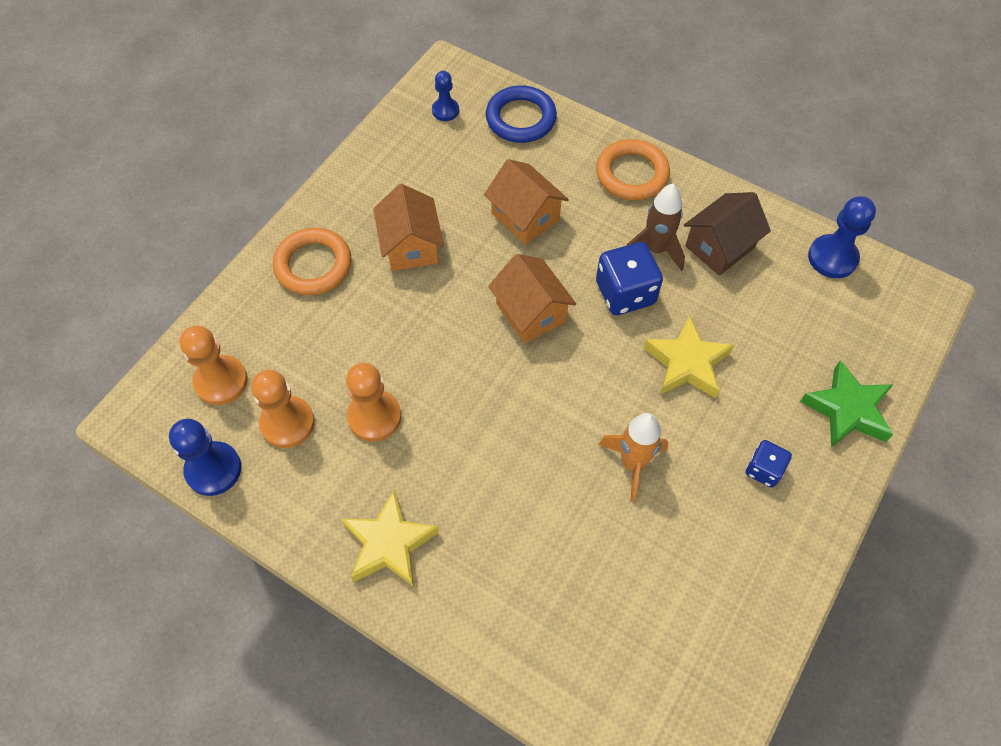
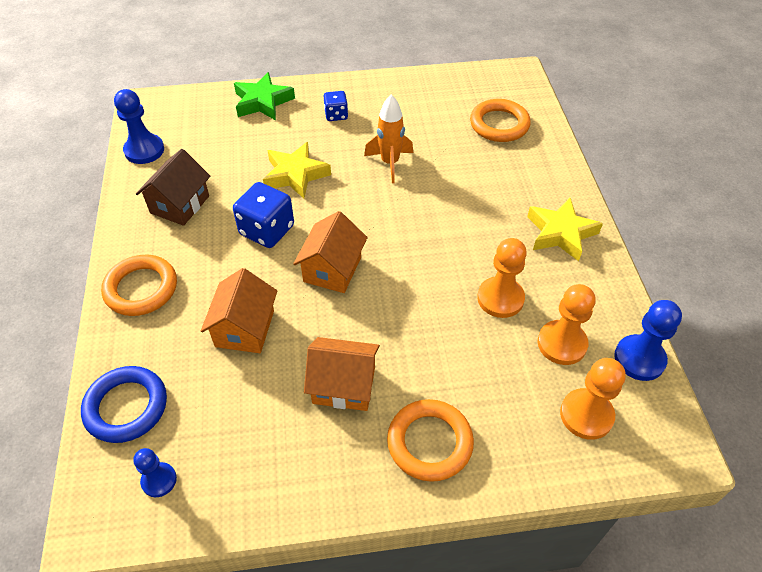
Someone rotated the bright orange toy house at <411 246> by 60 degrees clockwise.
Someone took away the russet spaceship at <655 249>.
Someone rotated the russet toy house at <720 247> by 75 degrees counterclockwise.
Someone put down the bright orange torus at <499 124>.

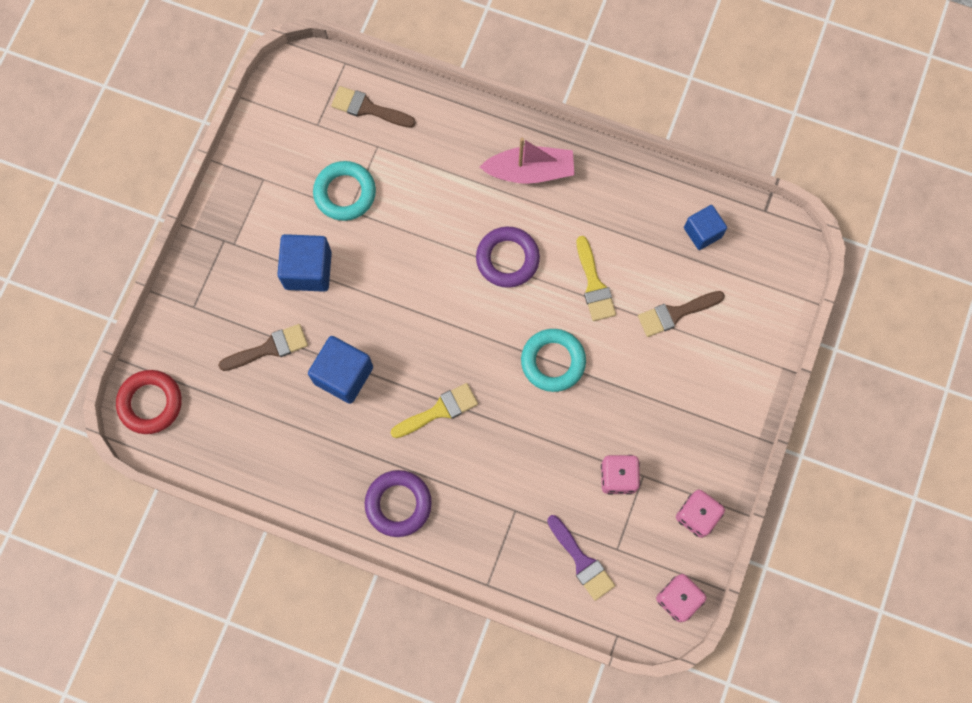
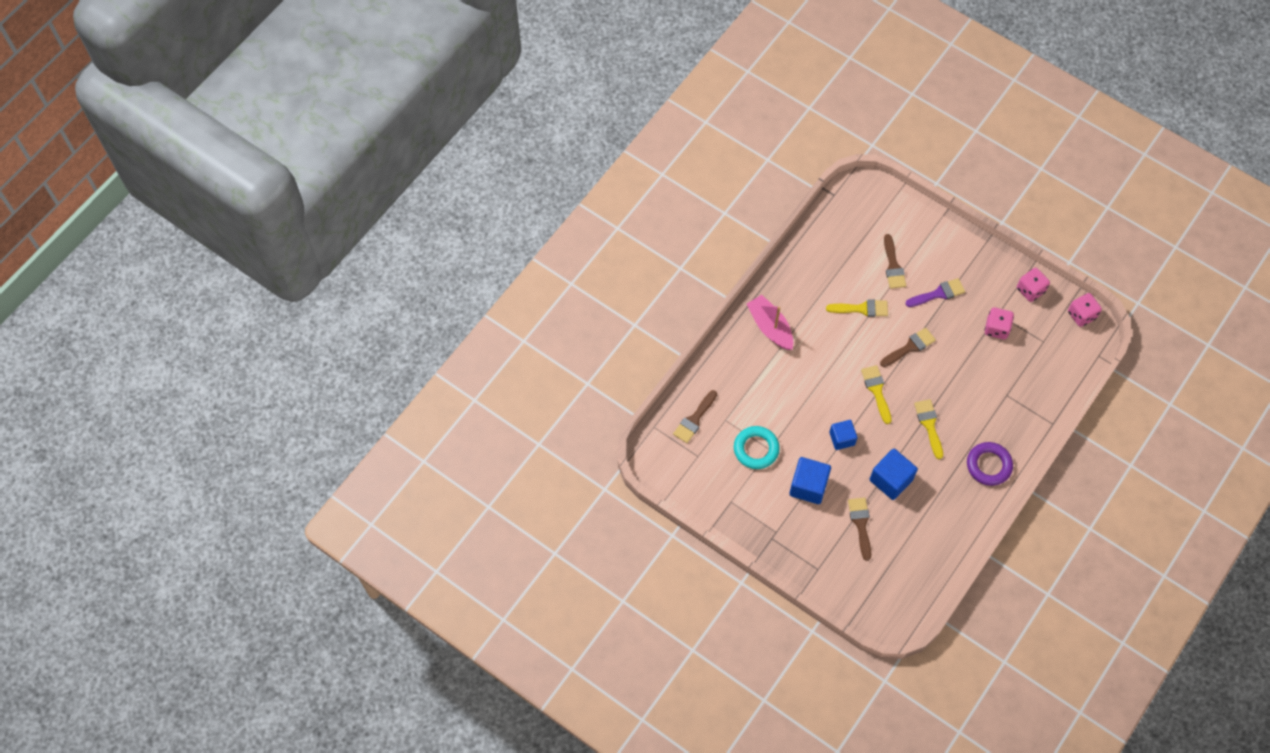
Someone rotated the pink sailboat at <530 171> by 45 degrees counterclockwise.
Someone carried the royal blue solid cube from <702 232> to <842 439>.
Someone took away the violet torus at <507 259>.
Someone swapped the teal torus at <553 361> for the russet brush at <910 347>.
Someone took away the scarlet torus at <150 403>.
Someone carried the violet brush from <582 561> to <938 293>.
Someone put down the yellow brush at <876 391>.

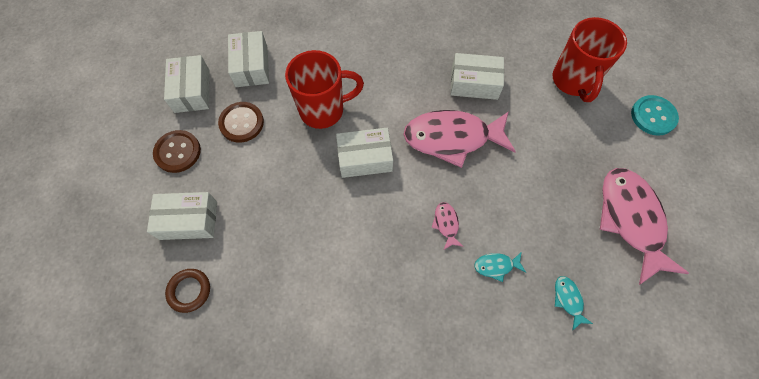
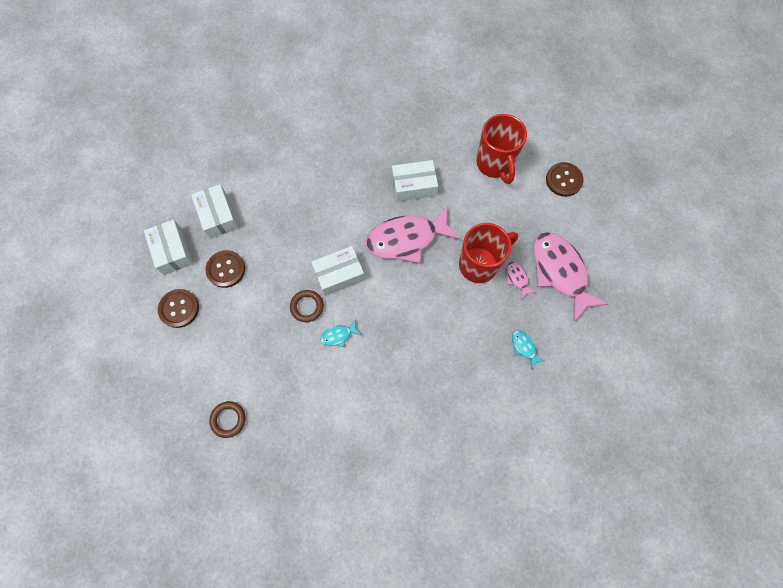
Someone carried the scarlet mug from <323 110> to <479 264>.
Someone repainted the teal sewing button at <653 116>, which became the russet sewing button at <563 180>.
Someone took away the white box at <188 220>.
Someone carried the pink toy fish from <446 224> to <517 278>.
Someone carried the teal toy fish from <496 266> to <338 335>.
Someone put down the russet torus at <307 307>.

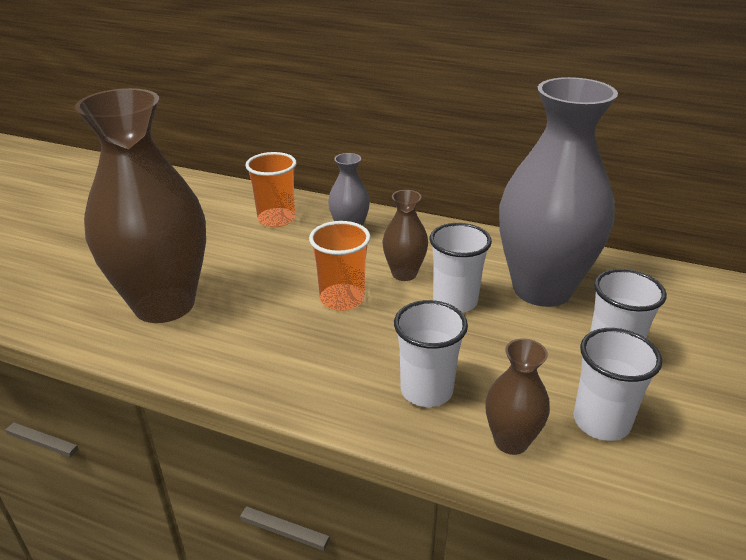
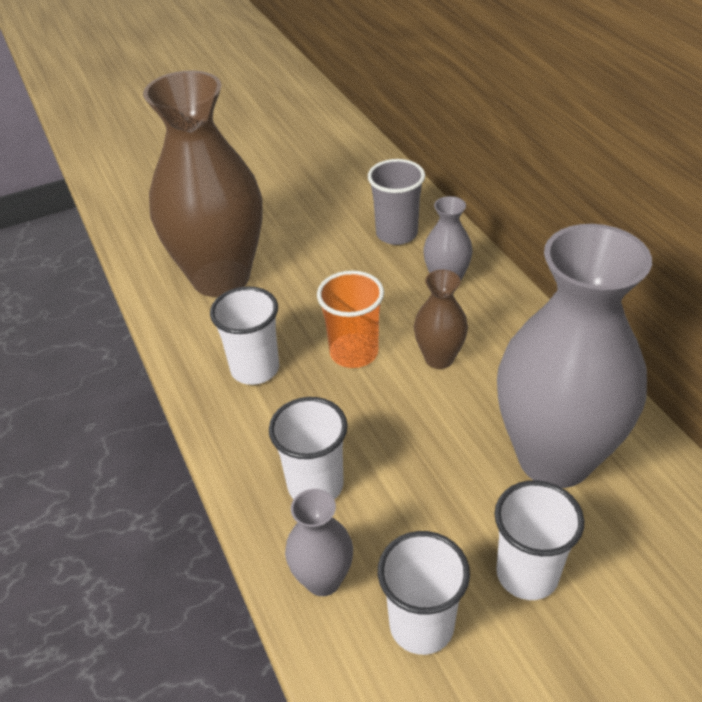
Someone repainted the bright orange cup at <276 219>, which became the grey cup at <396 234>.
Someone carried the white cup from <455 301> to <255 369>.
Someone repainted the russet flower vase at <511 441>, which became the grey flower vase at <323 579>.

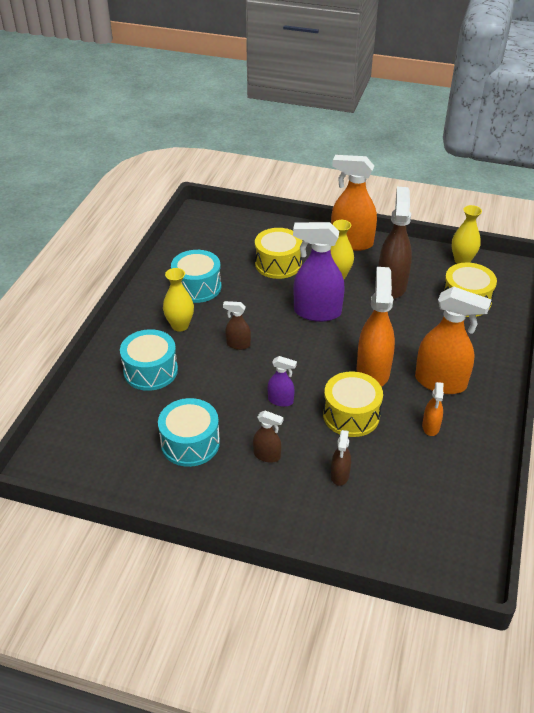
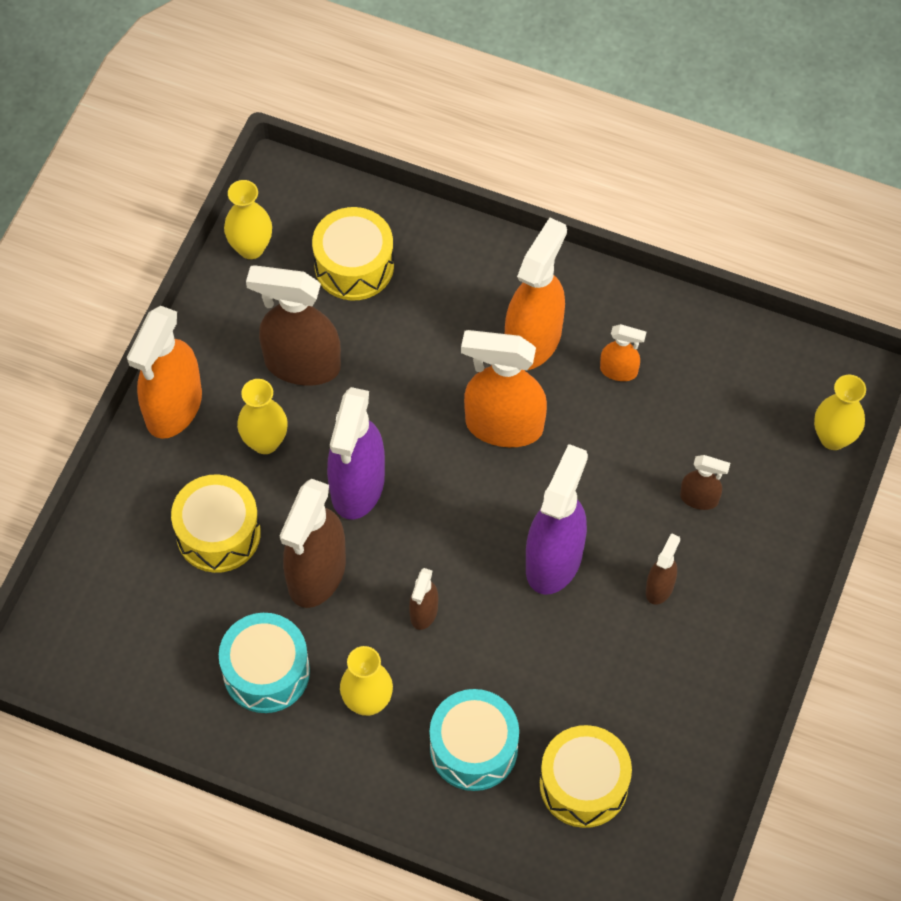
Someone scaled the violet sprayer at <281 400> by 2.03.
Someone carried the yellow toy drum from <351 415> to <583 784>.
Someone took away the teal toy drum at <190 443>.
Someone put down the yellow flower vase at <833 438>.
Someone put down the russet sprayer at <316 574>.

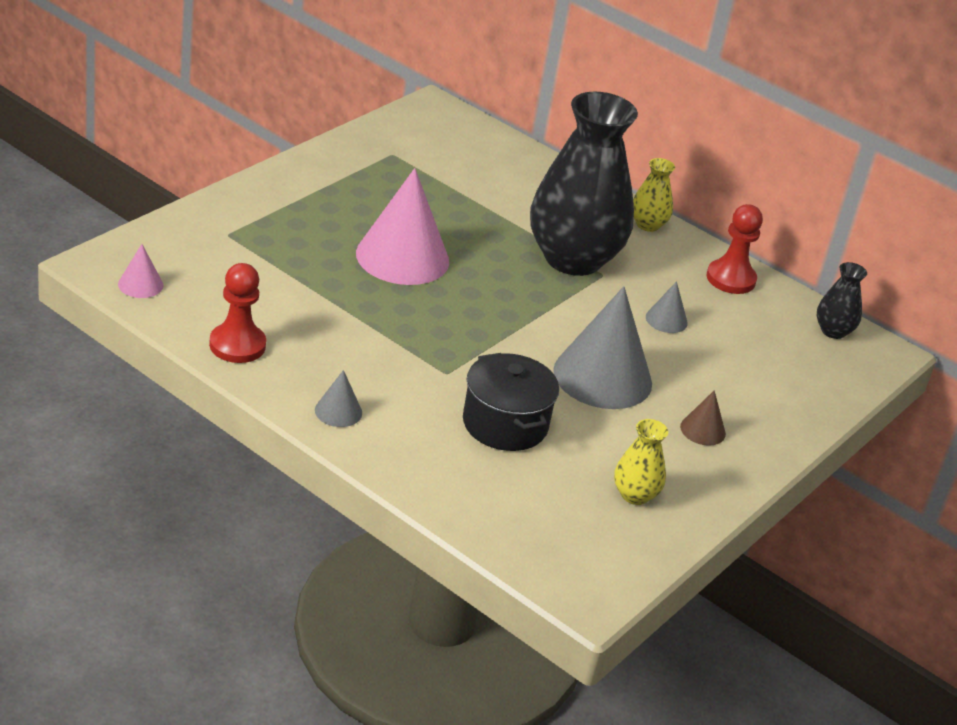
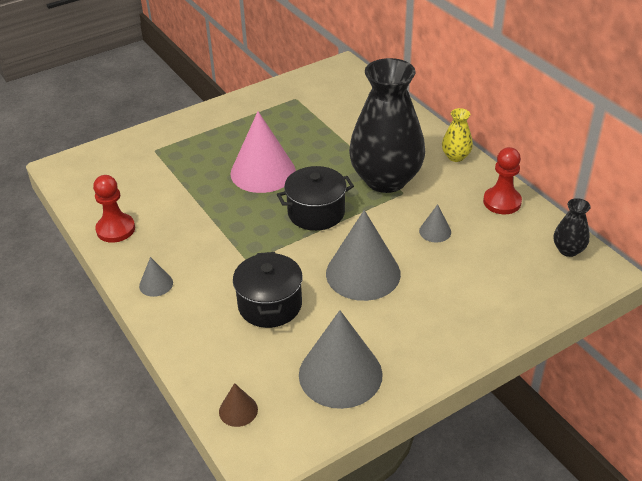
Someone took away the pink cone shape at <140 284>.
Someone carried the russet cone shape from <703 430> to <238 410>.
Someone swapped the yellow flower vase at <635 495> for the grey cone shape at <340 374>.
Someone put down the ebony cooking pot at <316 212>.

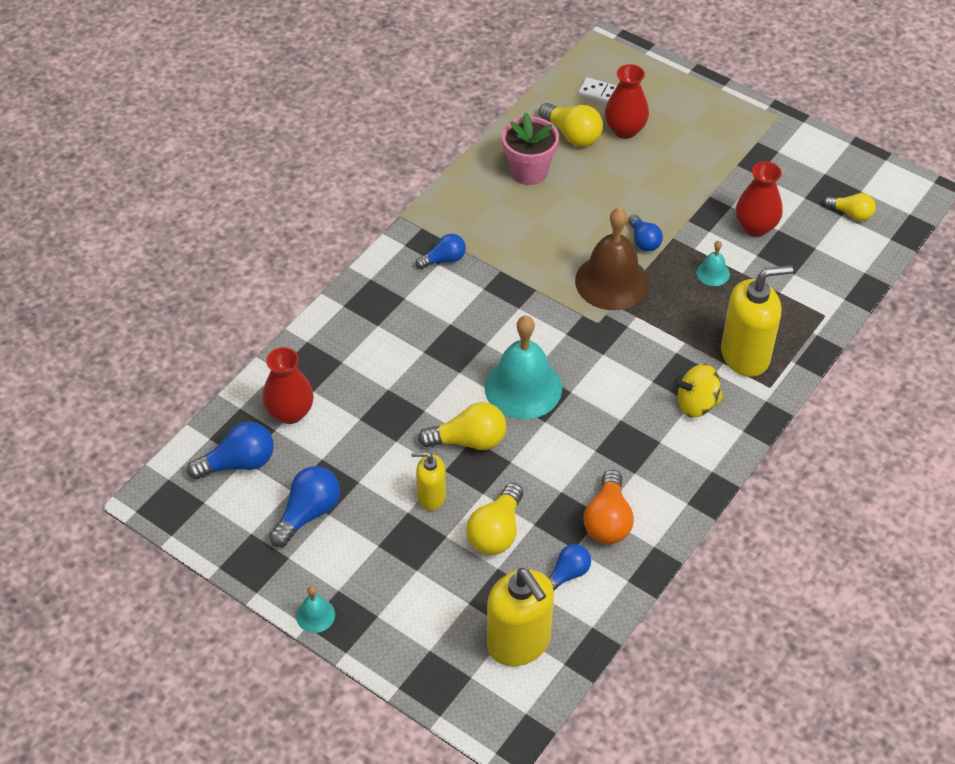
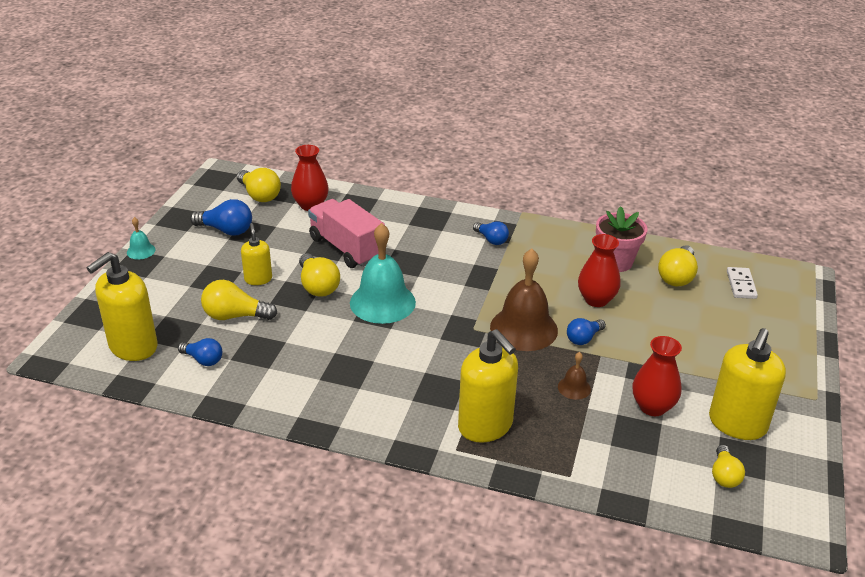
Someone carried the scarlet flower vase from <625 130> to <596 300>.
Someone repainted the teal bell at <713 273>, which became the russet bell at <574 388>.
Someone took away the yellow toy top at <696 404>.
Someone repainted the royal blue lightbulb at <239 463>, which became the yellow lightbulb at <259 195>.
Someone took away the bright orange lightbulb at <608 520>.
Someone put down the pink truck at <347 248>.
Someone put down the yellow soap pump at <737 424>.

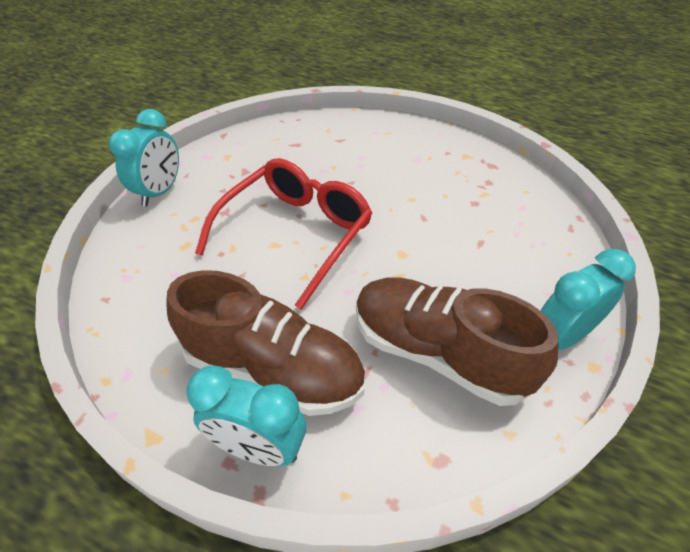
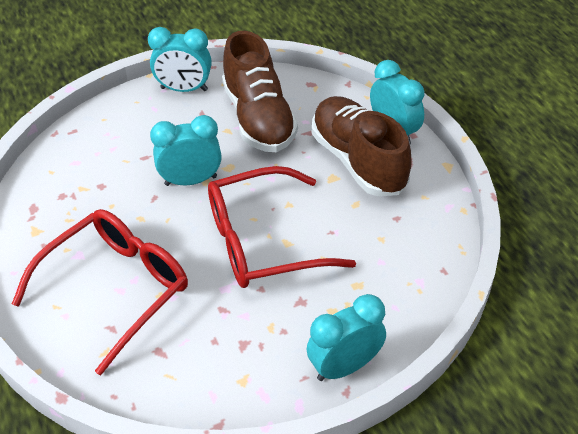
Someone put down the teal bedside clock at <191 180>.
Someone put down the scarlet spectacles at <116 289>.

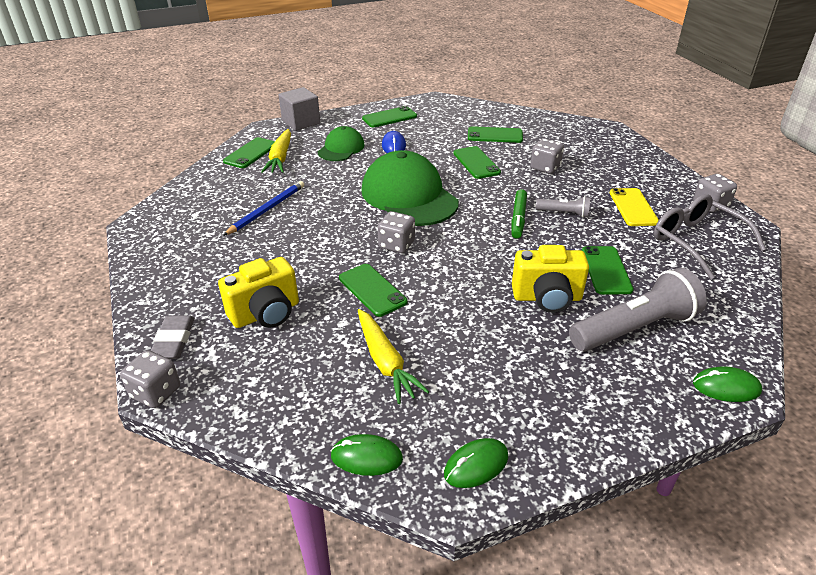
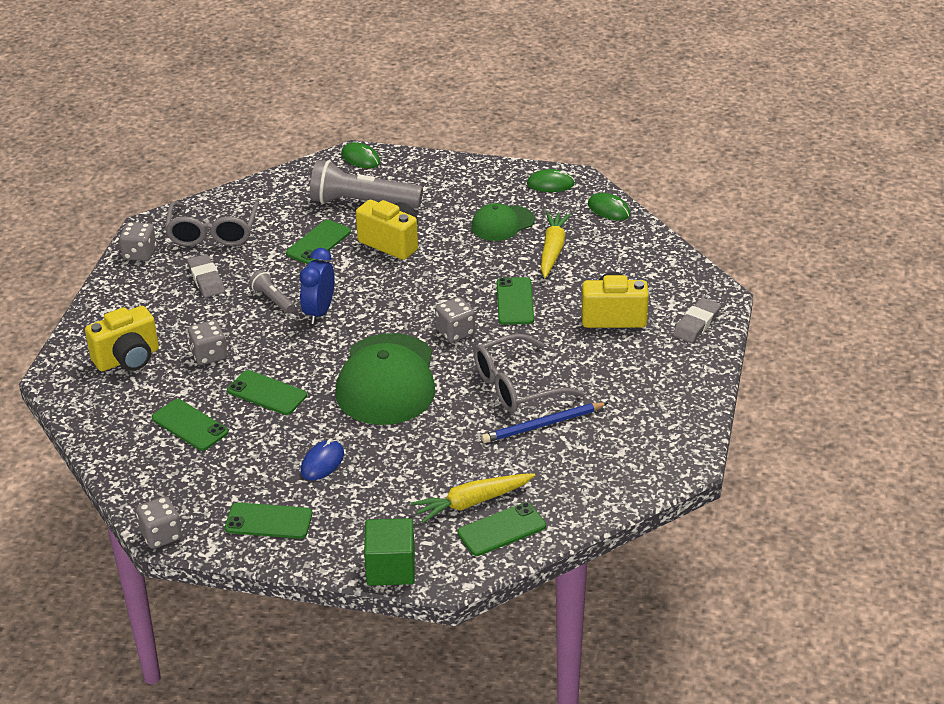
Someone repainted the grey solid cube at <301 122>, which became the leaf-green solid cube at <391 568>.
Someone carried the leaf-green baseball cap from <341 148> to <502 223>.
Someone rotated the yellow root vegetable at <280 158> by 150 degrees counterclockwise.
Someone rotated the leaf-green smartphone at <476 163> by 75 degrees counterclockwise.
Someone swapped the yellow smartphone at <633 207> for the grey eraser at <206 279>.
Someone swapped the leaf-green marker at <518 218> for the royal blue bedside clock at <319 312>.
Someone carried the grey game die from <156 392> to <161 535>.
Someone put down the yellow compact camera at <128 359>.
Someone put down the grey spectacles at <516 386>.

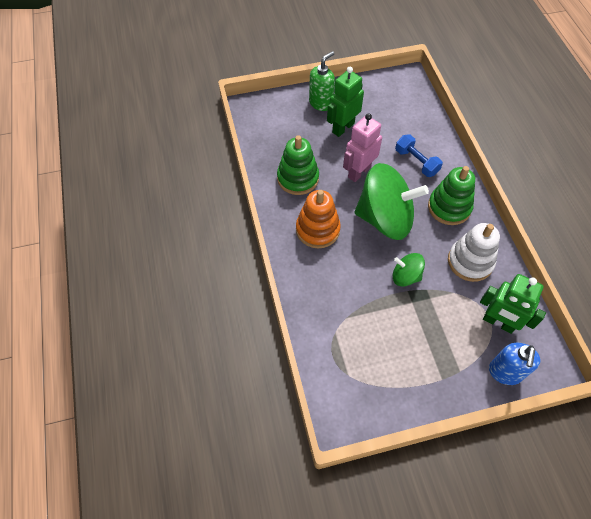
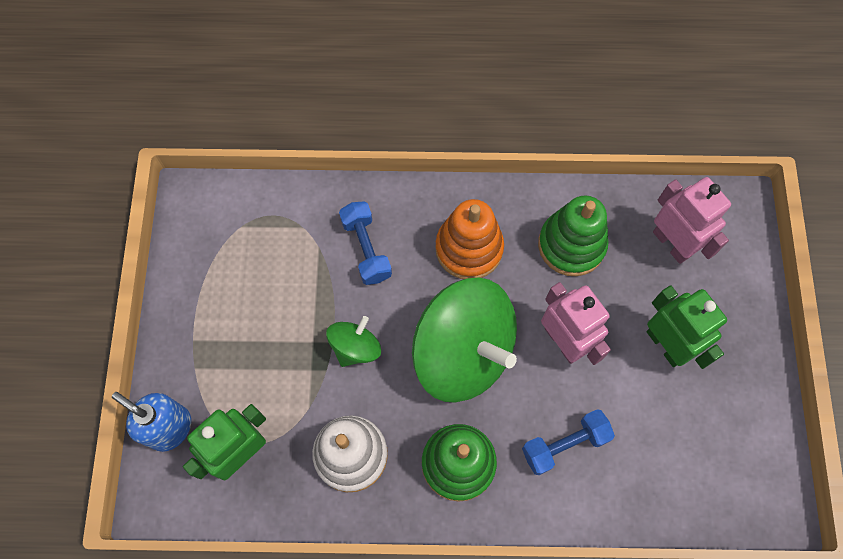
Someone took away the leaf-green soap pump at <321 103>.
Someone rotated the leaf-green toy top at <385 218> by 75 degrees counterclockwise.
Someone put down the pink toy robot at <672 243>.
Someone put down the royal blue hand weight at <366 249>.

